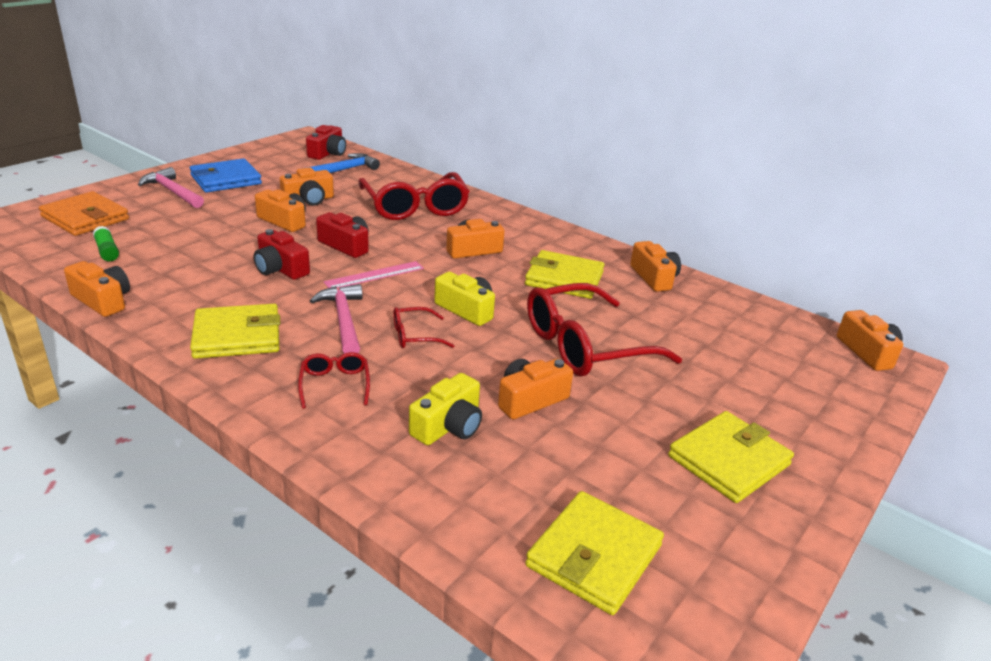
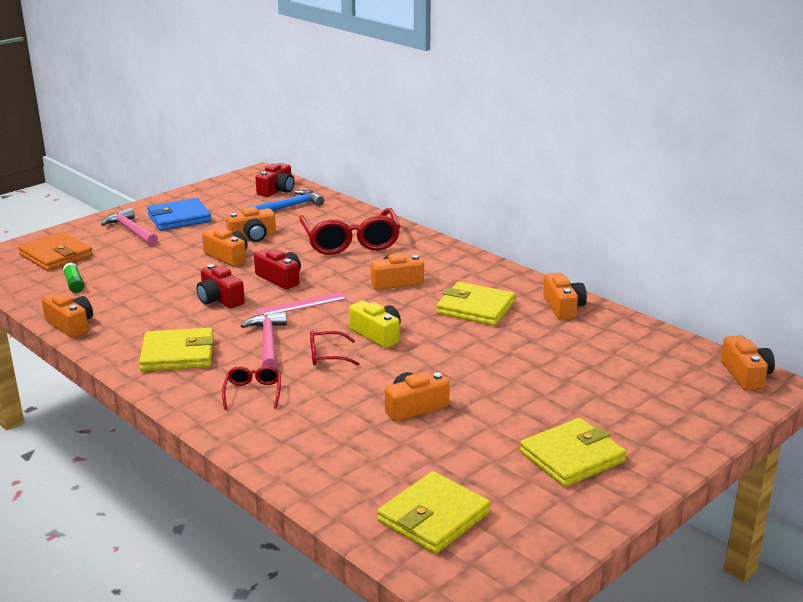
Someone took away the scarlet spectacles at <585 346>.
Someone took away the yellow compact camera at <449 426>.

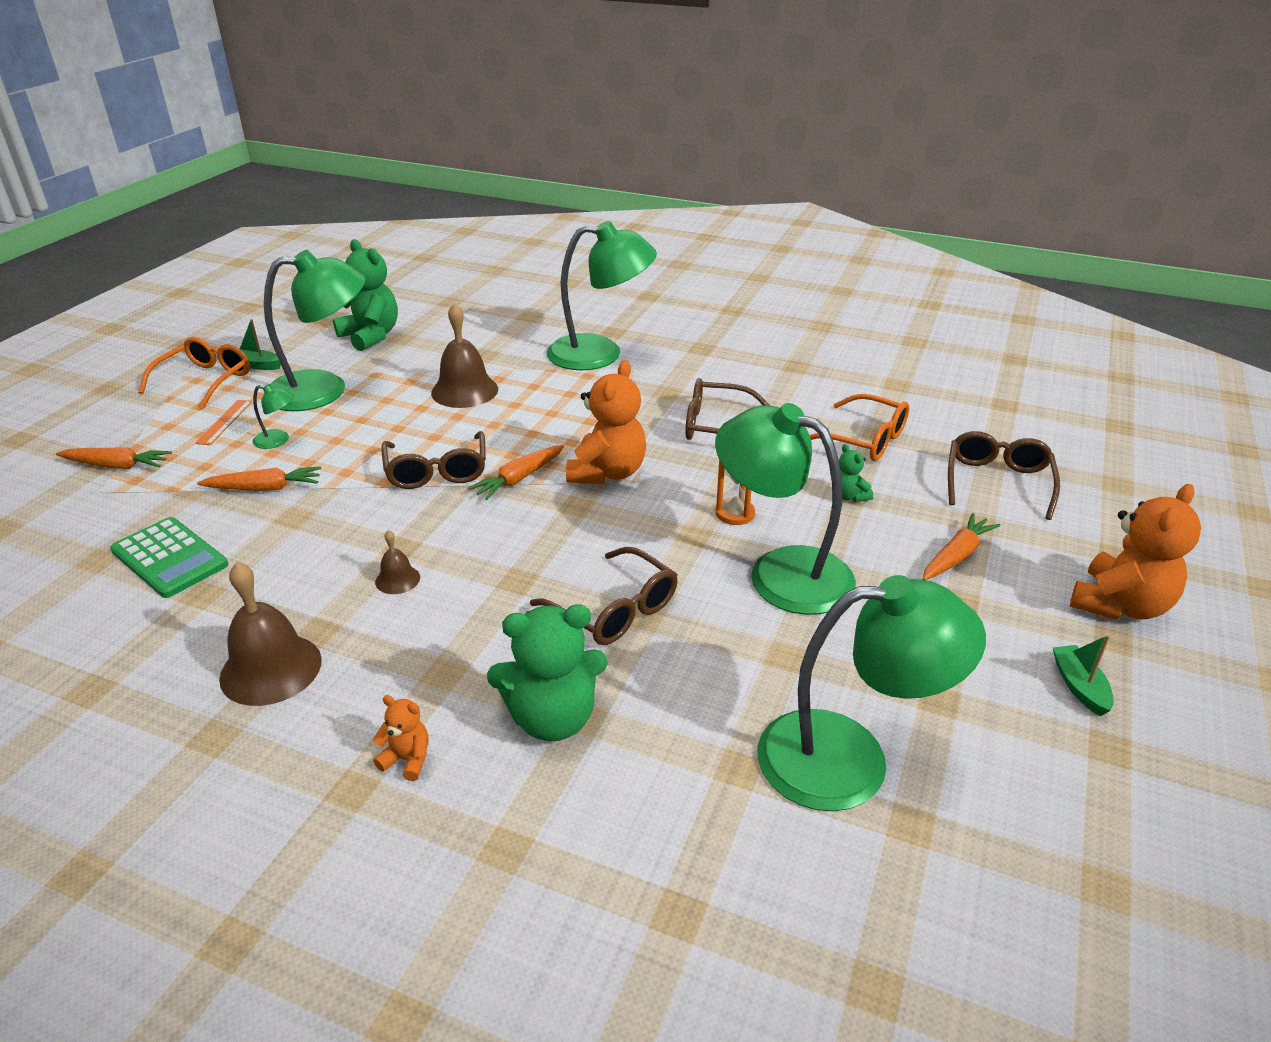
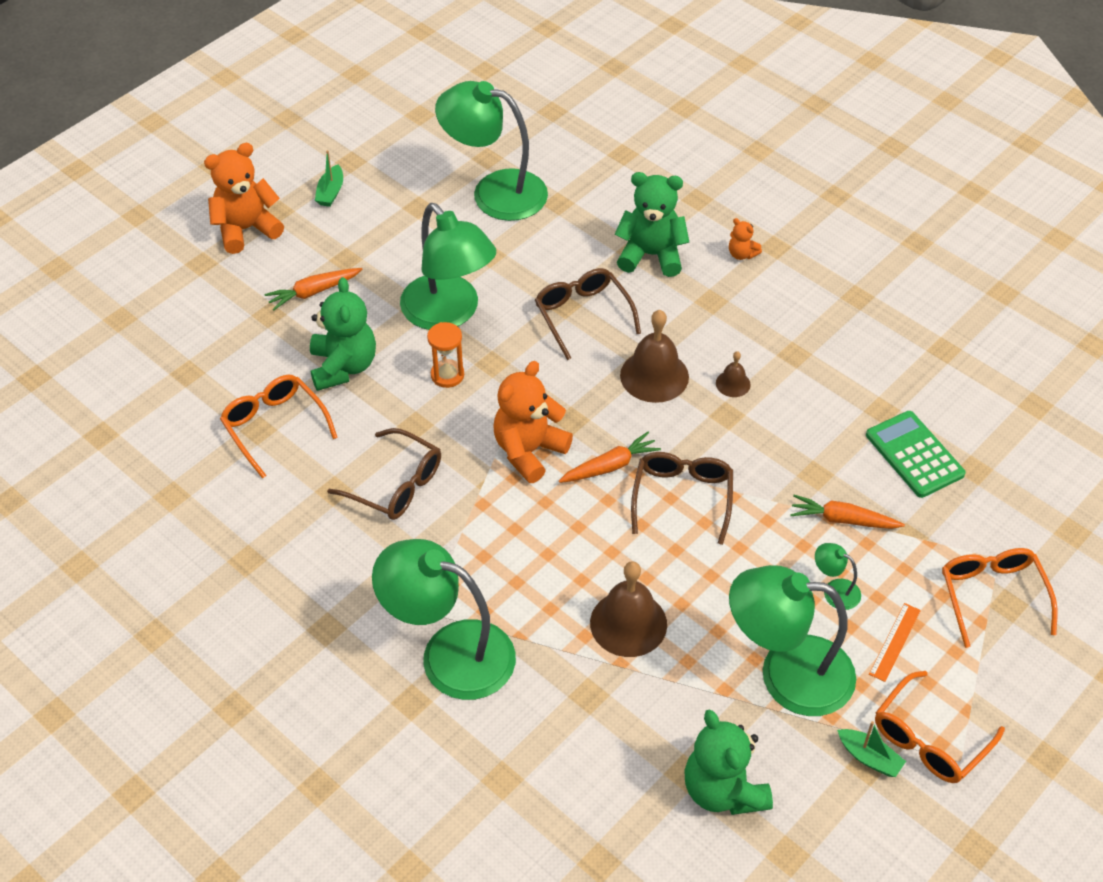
Someone took away the russet spectacles at <997 482>.
Someone scaled the leaf-green teddy bear at <849 496> by 2.10.
Someone swapped the bright orange root vegetable at <117 466> for the bright orange spectacles at <992 595>.
Someone carried the russet bell from <271 669> to <654 376>.

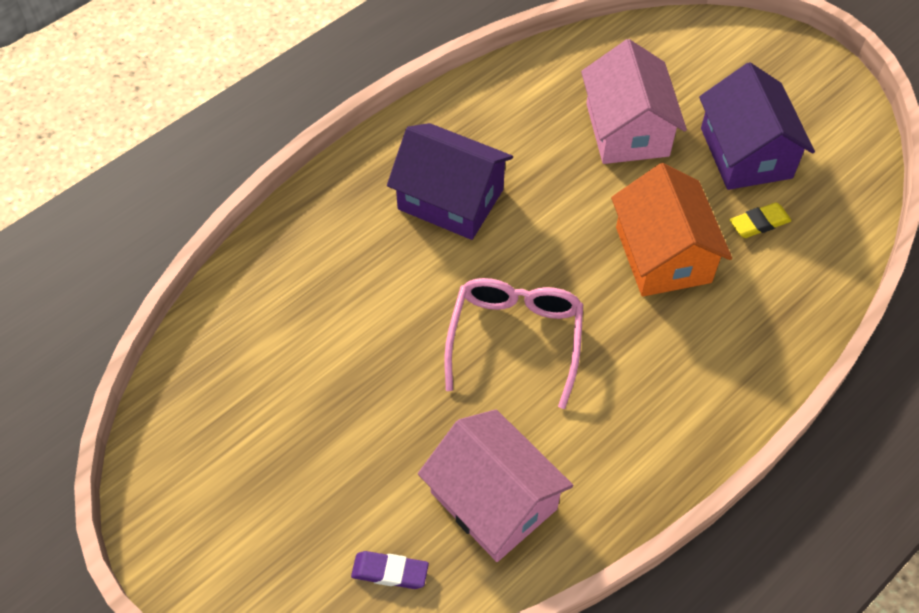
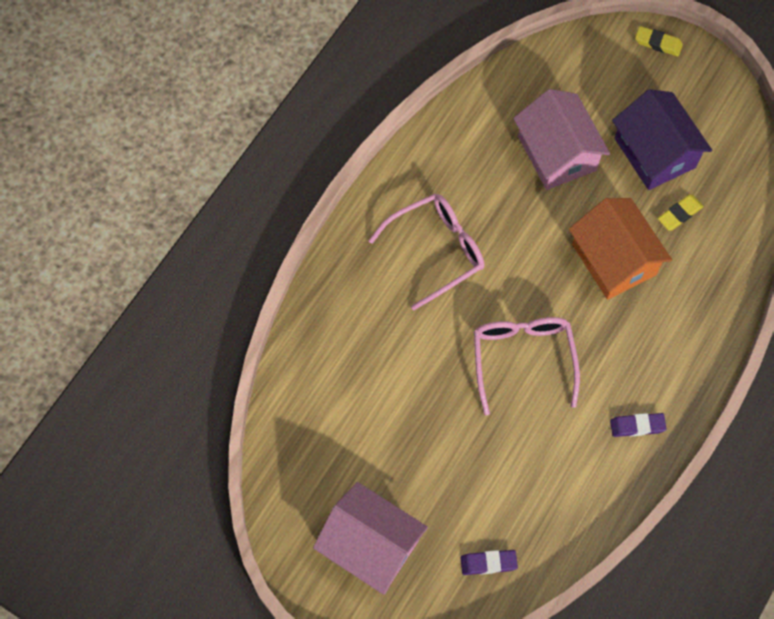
Someone swapped the violet toy house at <450 199> for the pink spectacles at <436 251>.
Someone carried the pink toy house from <493 500> to <370 546>.
Someone put down the yellow eraser at <658 43>.
Someone put down the violet eraser at <637 426>.

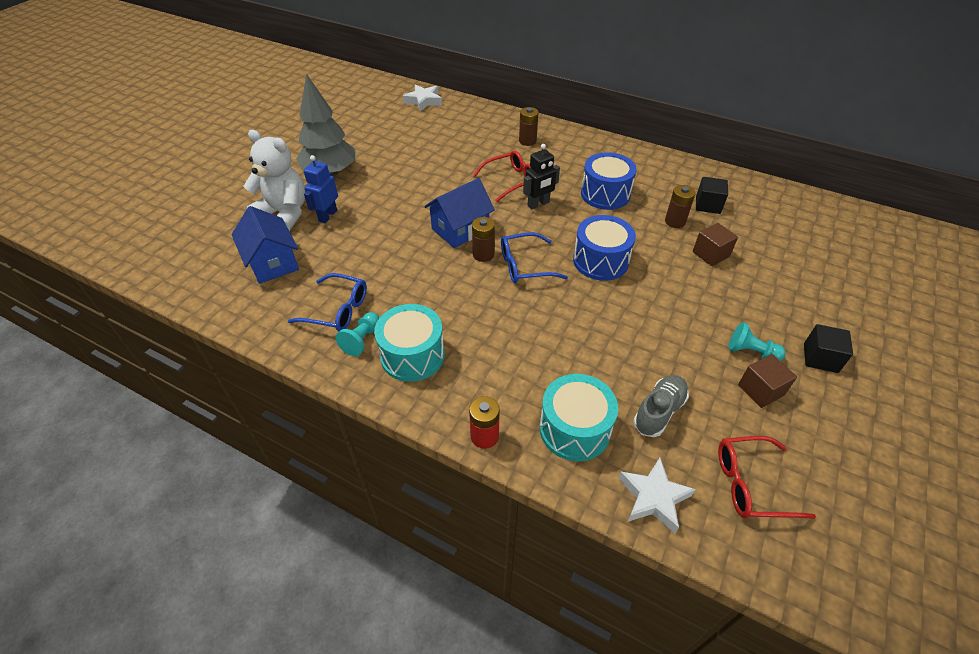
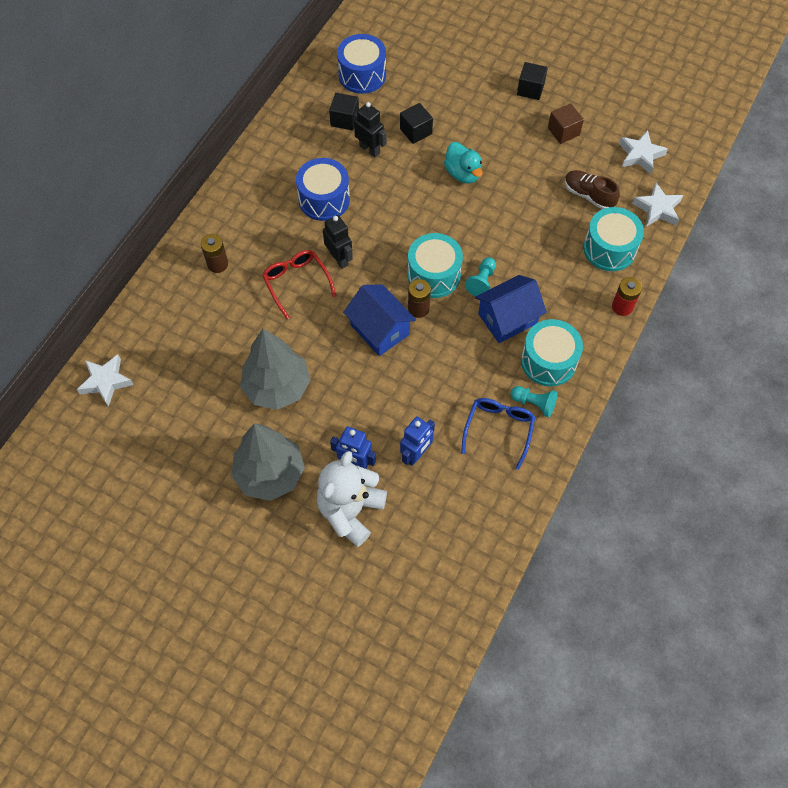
Someone swapped the russet power cell at <675 222> for the ebony toy robot at <369 149>.
Someone carried the royal blue toy house from <272 262> to <507 318>.
Someone carried the royal blue toy drum from <600 261> to <362 75>.
Someone repainted the russet solid cube at <710 254>, which became the ebony solid cube at <416 131>.
Someone swapped the royal blue spectacles at <524 266> for the teal toy drum at <434 275>.
Someone carried the teal pawn from <751 351> to <481 282>.
Someone repainted the grey lace-up shoe at <659 411>, which became the russet lace-up shoe at <588 195>.
Someone swapped the scarlet spectacles at <750 484> for the white star shape at <640 155>.
Someone put down the teal rubber duck at <463 173>.
Someone put down the grey toy tree at <277 387>.
Someone put down the royal blue toy robot at <416 454>.

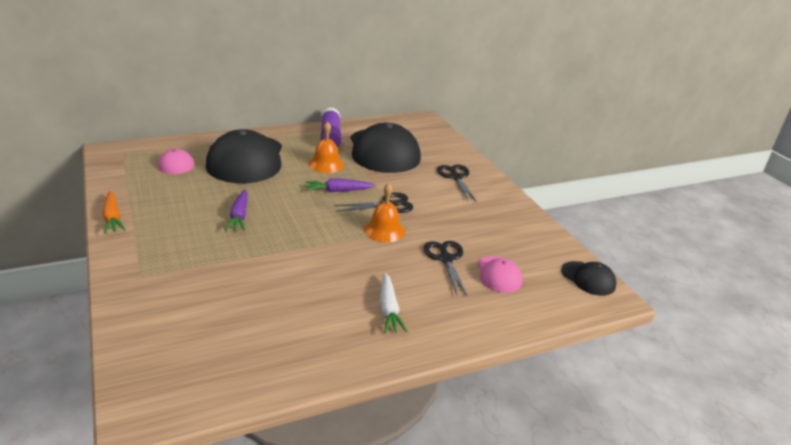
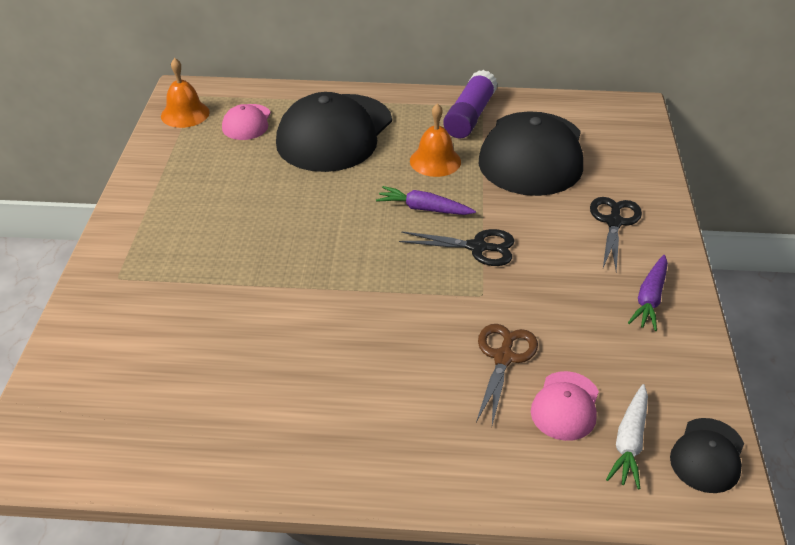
Someone carried the bright orange bell from <384 230> to <185 114>.
Someone carried the violet root vegetable from <239 216> to <650 299>.
Someone took away the bright orange root vegetable at <112 218>.
Someone repainted the ebony scissors at <446 259>, which became the russet scissors at <503 357>.
Someone rotated the ebony baseball cap at <588 278> by 45 degrees clockwise.
Someone carried the white root vegetable from <389 309> to <629 442>.

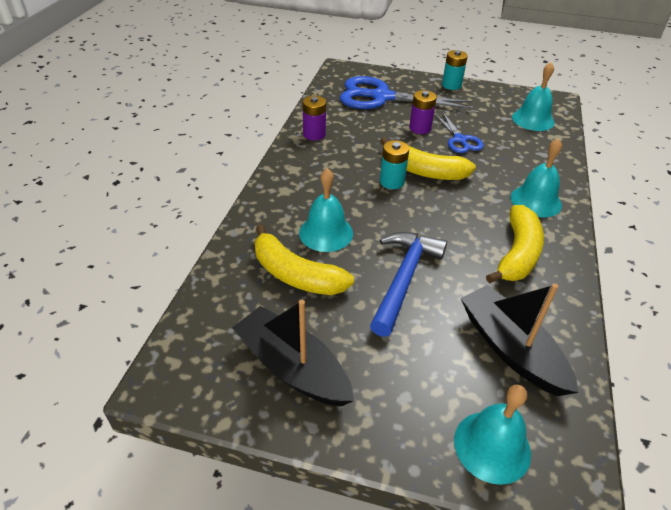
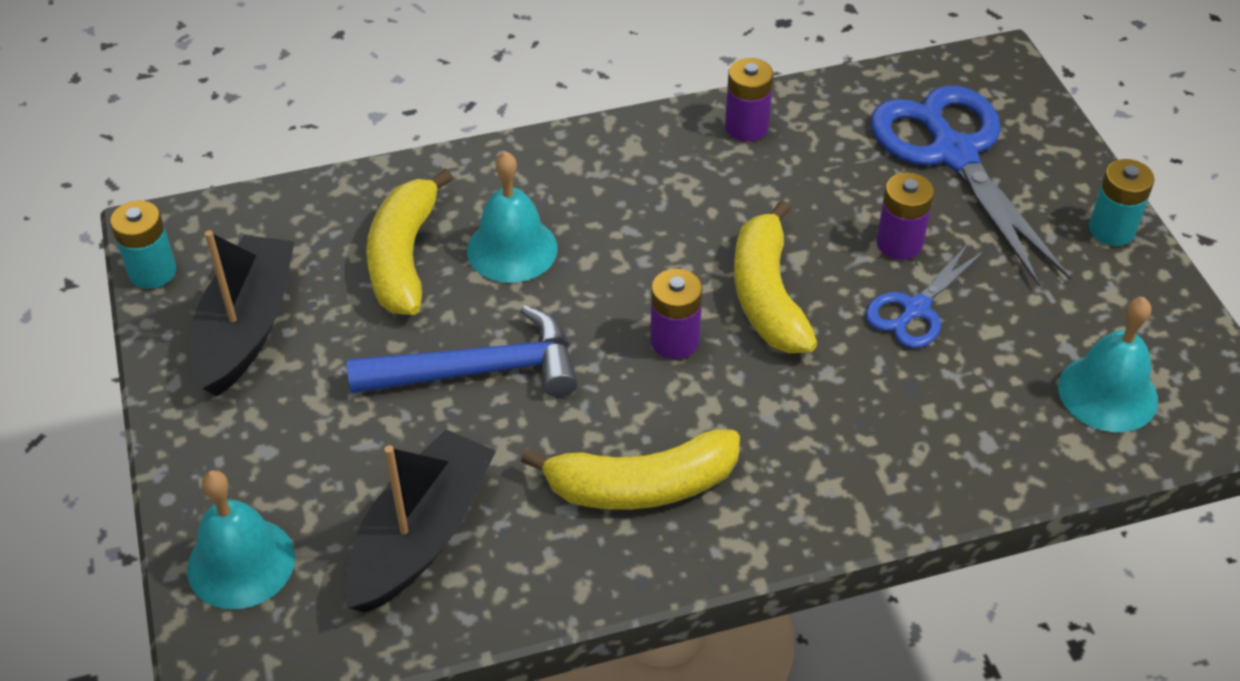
Someone took away the teal bell at <536 201>.
Someone carried the teal power cell from <392 182> to <152 272>.
Someone put down the violet power cell at <674 341>.

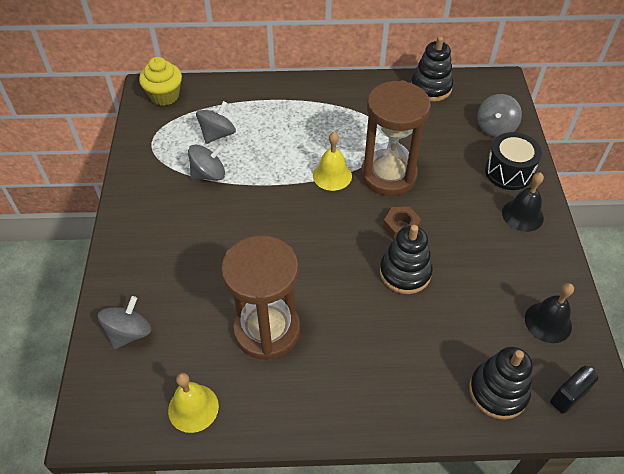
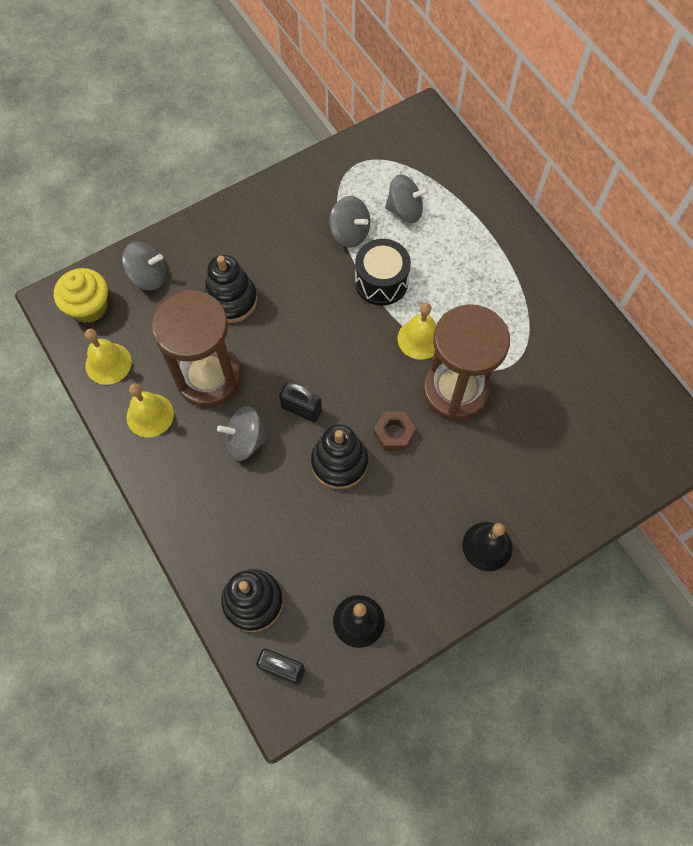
Someone carried the ebony stacking toy from <431 88> to <231 300>.
Someone carried the yellow muffin from <164 96> to <89 307>.
Someone carried the grey toy top from <495 128> to <245 441>.
Someone carried the ebony toy drum from <508 172> to <381 282>.
Someone put down the yellow bell at <150 415>.
Someone put down the ebony lock at <301 409>.

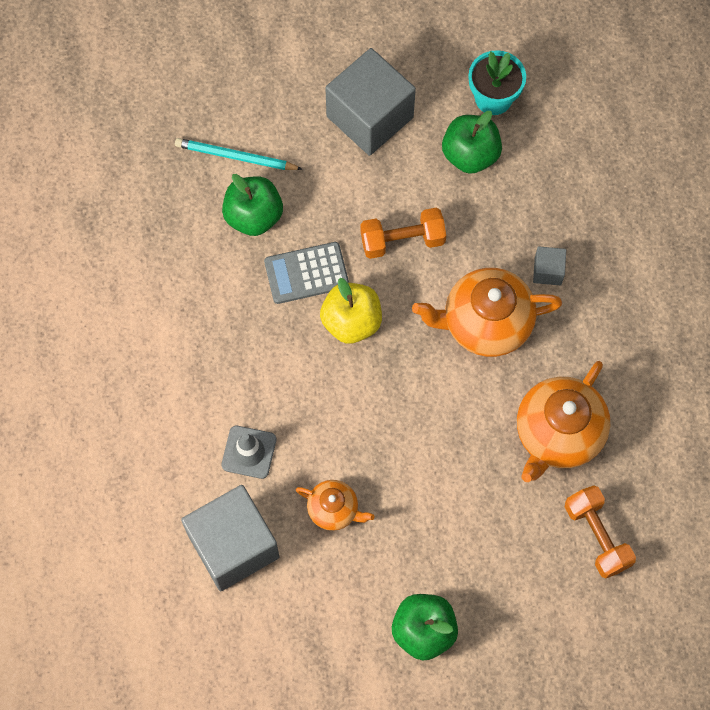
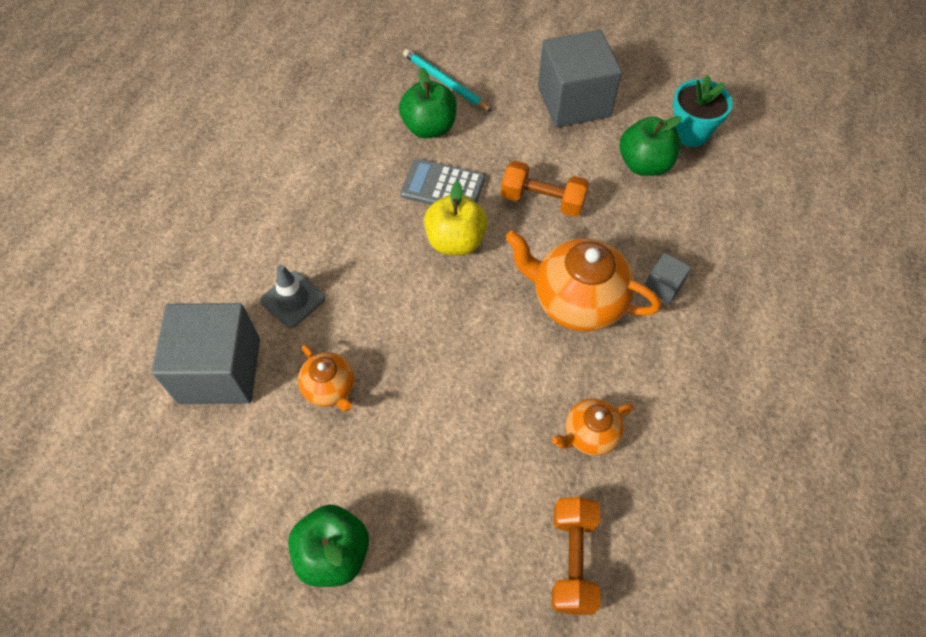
Someone scaled the bright orange teapot at <558 434> by 0.54.

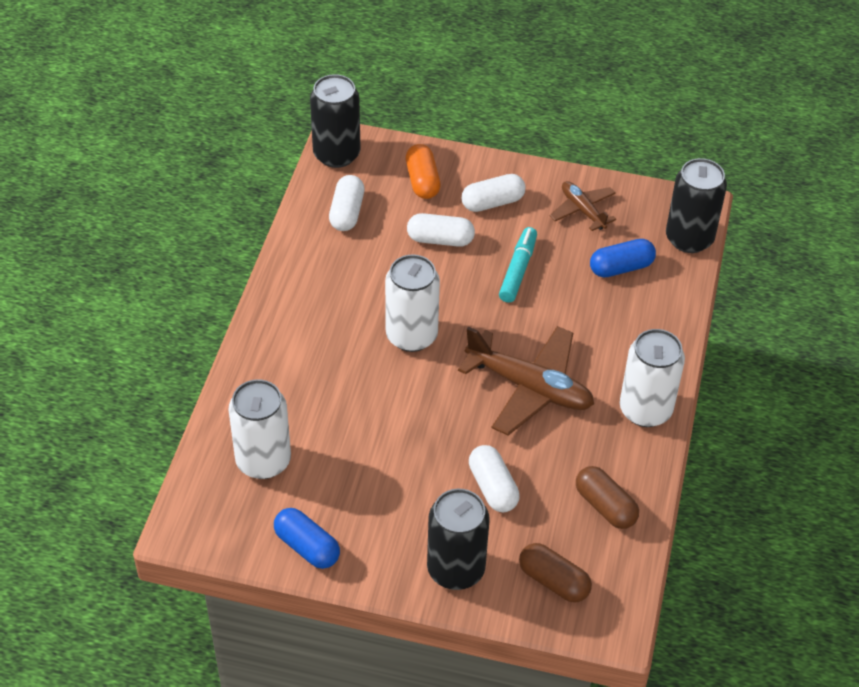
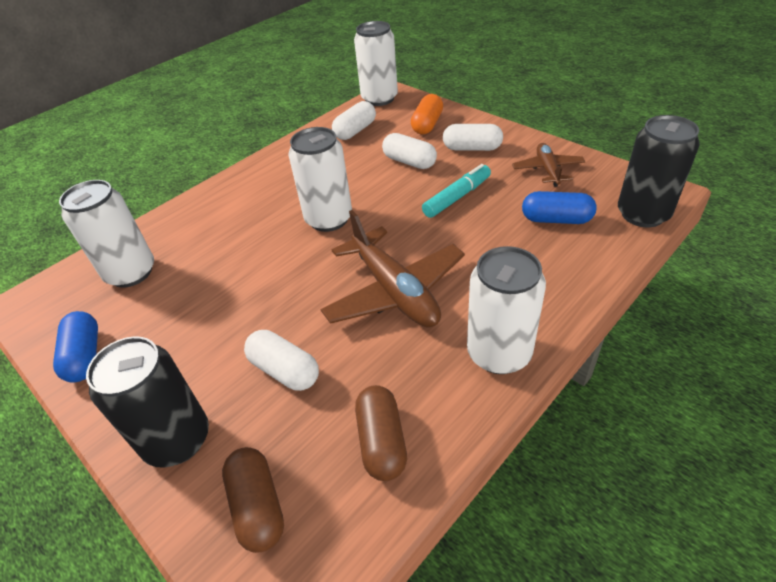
Someone repainted the ebony can at <336 154>, which became the white can at <379 99>.
Someone rotated the white pill at <493 487> by 60 degrees counterclockwise.

